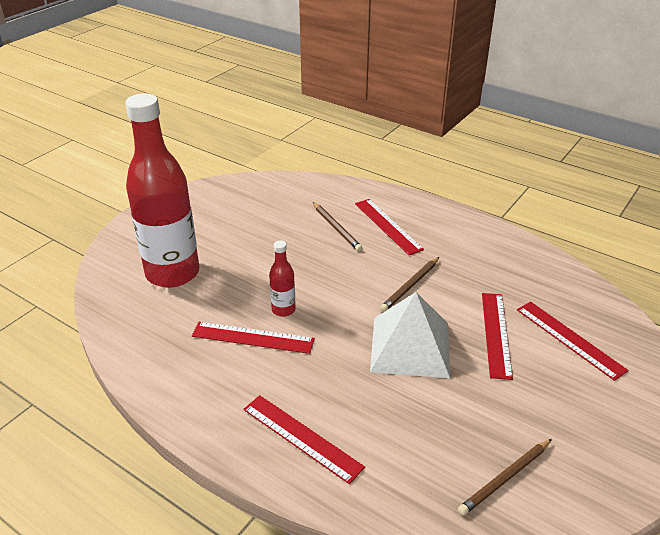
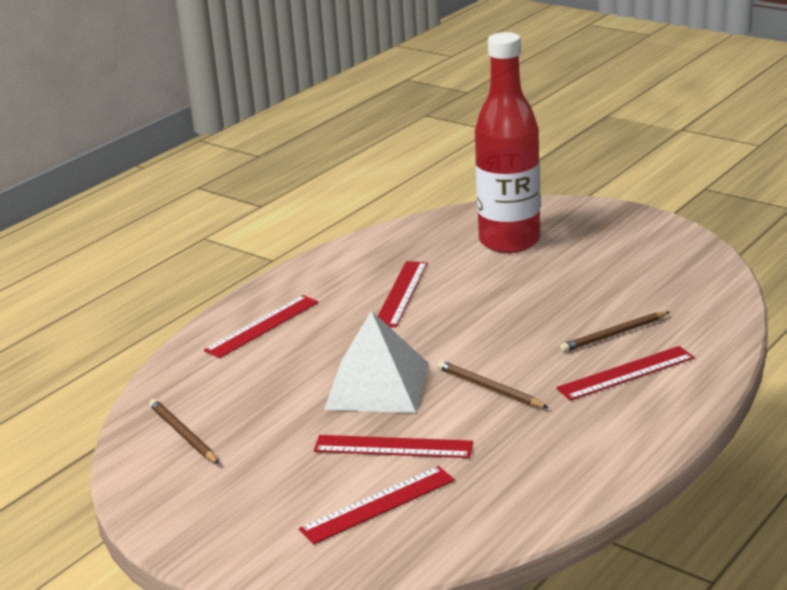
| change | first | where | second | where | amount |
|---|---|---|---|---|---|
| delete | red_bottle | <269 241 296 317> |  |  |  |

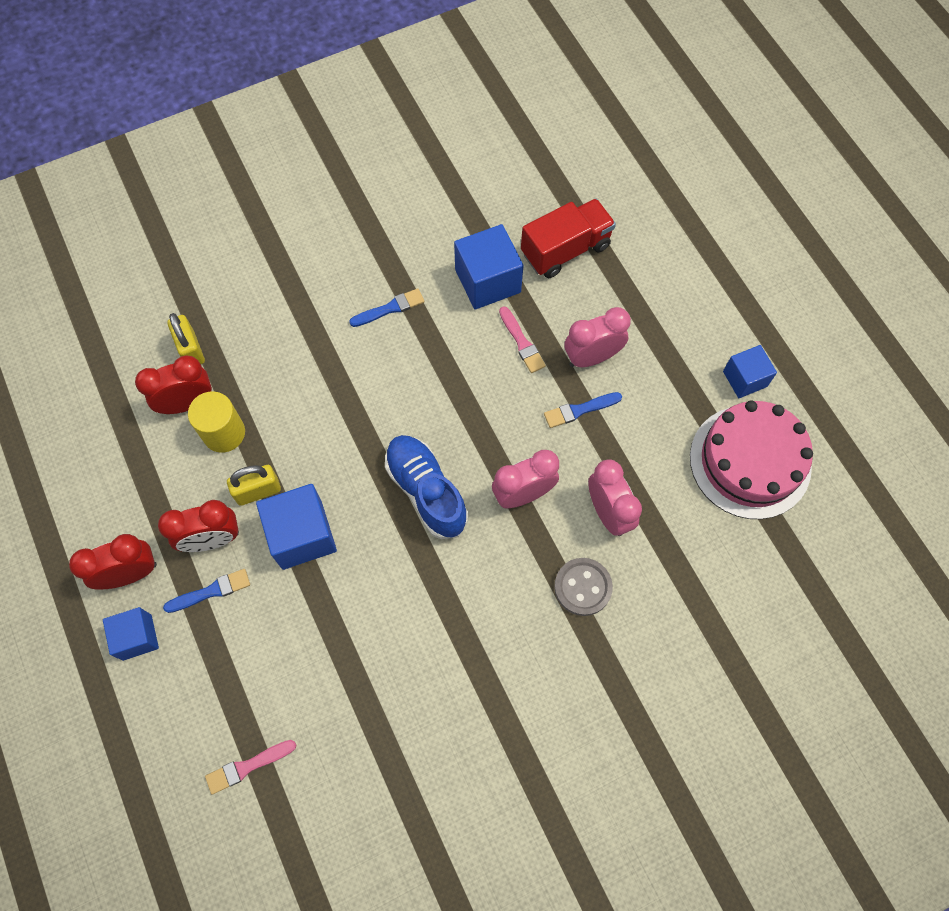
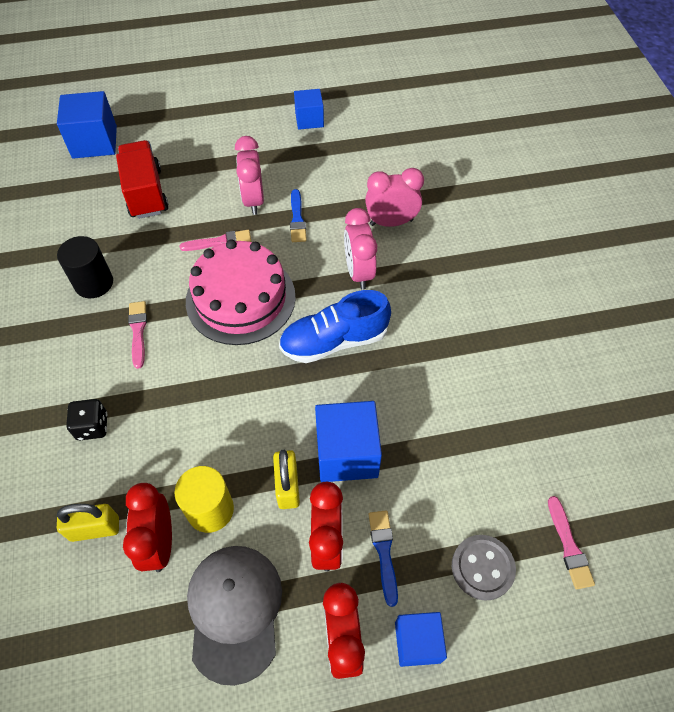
| change | first | where | second | where | amount |
|---|---|---|---|---|---|
| move | blue_cube | <454 224 524 309> |  | <57 91 117 159> |  |
| recolor | blue_brush | <349 288 425 327> | pink_brush | <128 301 147 369> |  |
| move | pink_cake | <690 400 813 519> |  | <186 239 296 345> |  |
| move | grey_button | <554 558 613 616> |  | <452 535 516 601> |  |
| insert |  |  | black_cylinder | <57 236 113 298> |  |
| insert |  |  | black_dice | <66 399 108 440> |  |
| insert |  |  | grey_cap | <187 546 282 686> |  |

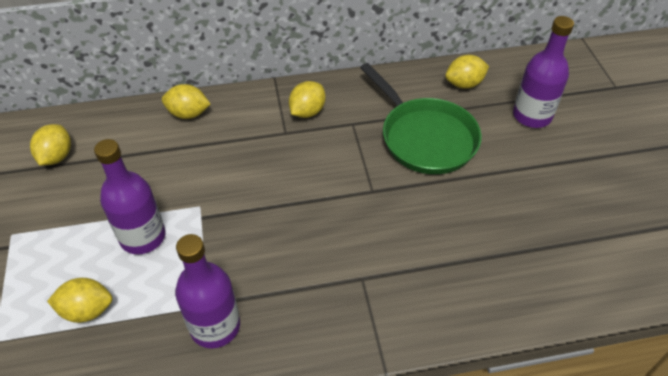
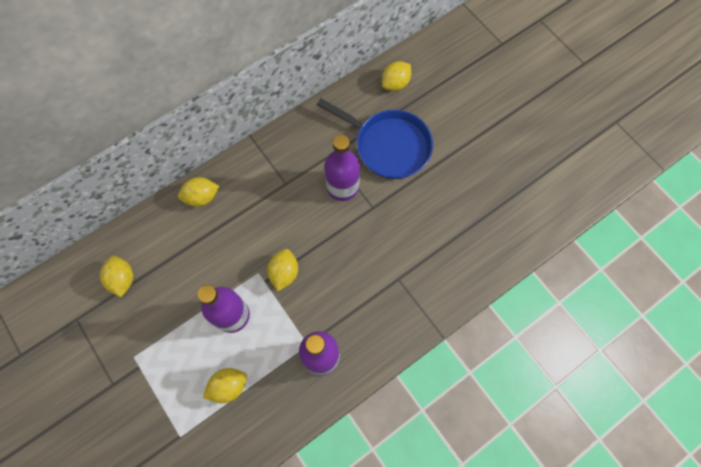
| change | first | where | second | where | amount |
|---|---|---|---|---|---|
| move | purple_bottle | <513 16 574 128> |  | <324 135 360 201> |  |
| recolor | green_pan | <360 63 482 174> | blue_pan | <317 99 433 179> |  |
| move | yellow_lemon | <289 81 326 118> |  | <267 249 298 291> |  |

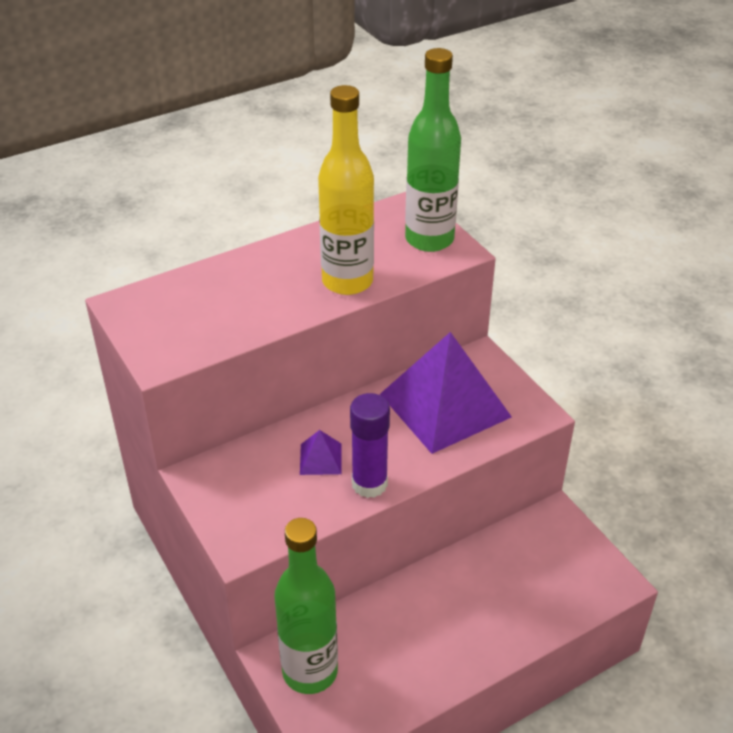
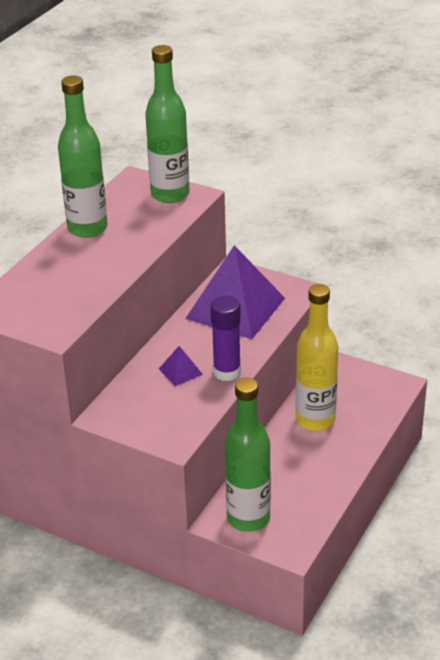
| change | first | where | second | where | amount |
|---|---|---|---|---|---|
| move | yellow_bottle | <318 85 374 295> |  | <295 284 338 431> |  |
| insert |  |  | green_bottle | <58 75 107 238> |  |

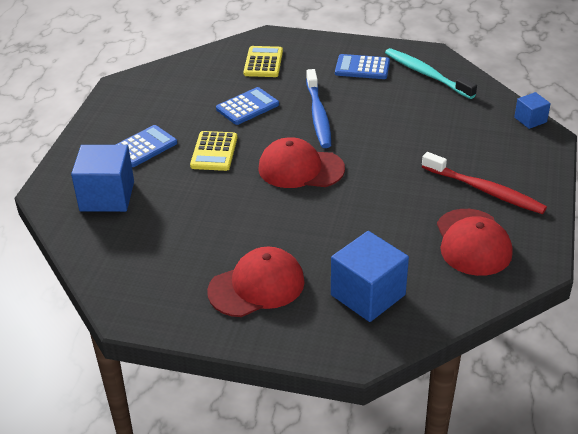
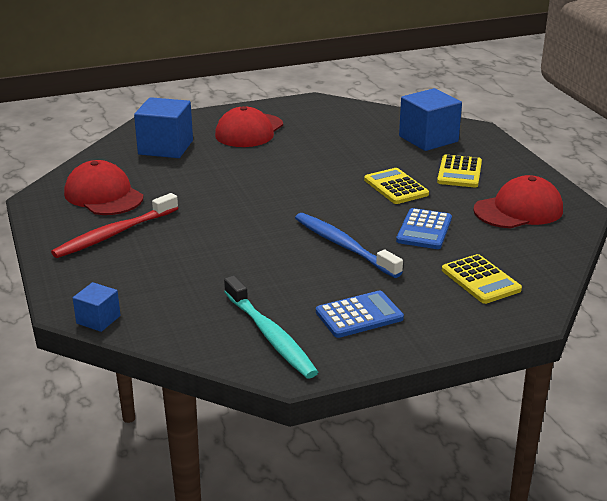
| change | first | where | second | where | amount |
|---|---|---|---|---|---|
| rotate | turquoise_toothbrush | <385 48 477 99> |  | <224 276 318 378> | 45 degrees clockwise |
| recolor | blue_calculator | <116 125 177 167> | yellow_calculator | <437 154 482 188> |  |
| move | red_cap | <258 137 345 188> |  | <473 175 563 228> |  |
| rotate | red_toothbrush | <422 152 547 214> |  | <51 193 178 258> | 45 degrees counterclockwise |

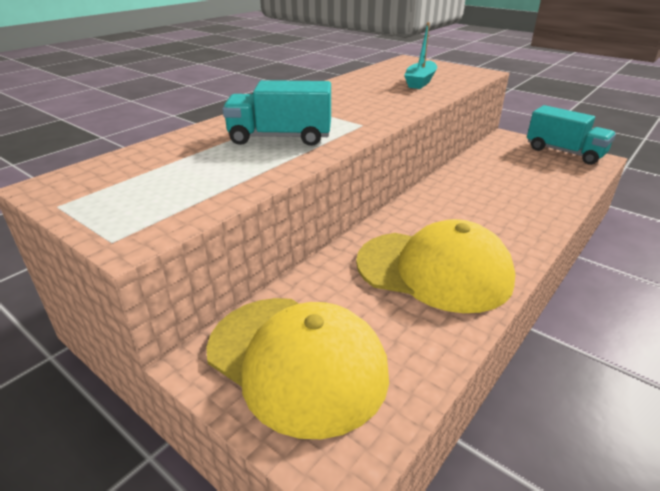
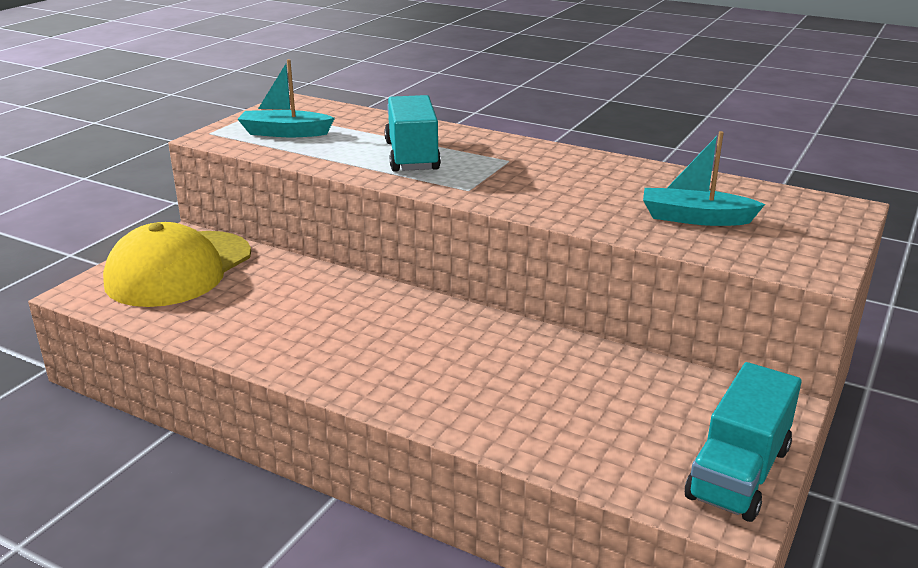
| change | first | where | second | where | amount |
|---|---|---|---|---|---|
| delete | yellow_cap | <356 219 515 313> |  |  |  |
| insert |  |  | turquoise_boat | <238 59 335 137> |  |

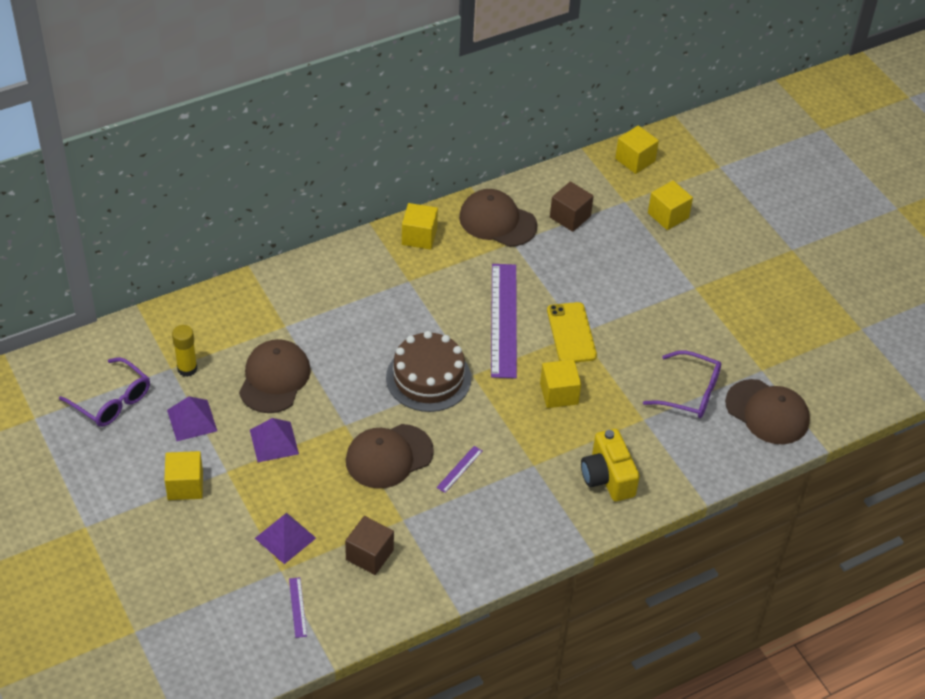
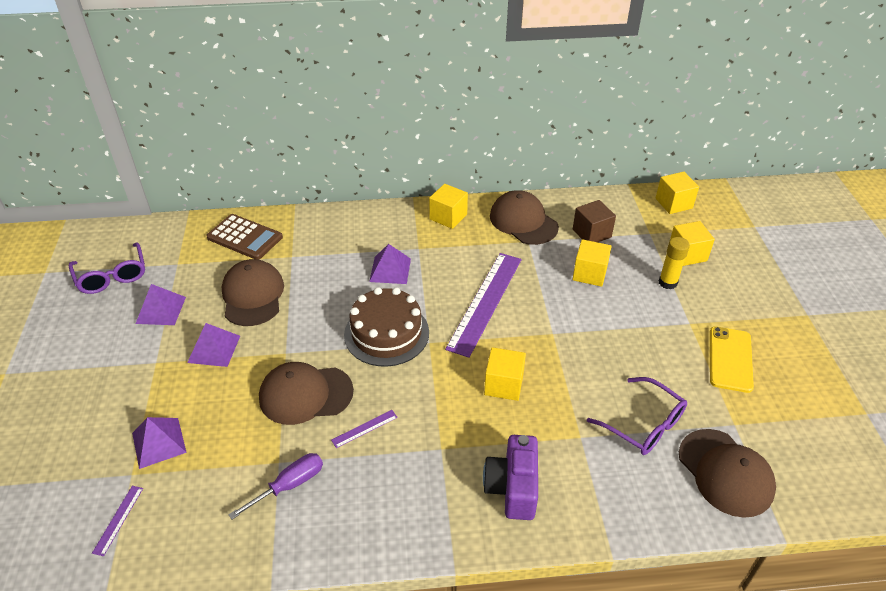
| change | first | where | second | where | amount |
|---|---|---|---|---|---|
| move | yellow_phone | <547 302 597 362> |  | <710 326 754 393> |  |
| move | yellow_glue_stick | <172 325 198 377> |  | <659 237 690 289> |  |
| rotate | brown_cap | <239 339 311 413> |  | <222 259 284 326> | 45 degrees counterclockwise |
| recolor | yellow_camera | <581 429 640 501> | purple_camera | <483 435 538 520> |  |
| move | yellow_cube | <164 451 203 500> |  | <572 239 612 287> |  |
| delete | brown_cube | <345 516 394 575> |  |  |  |
| insert |  |  | brown_calculator | <206 214 283 260> |  |
| insert |  |  | purple_pyramid | <369 244 411 284> |  |
| insert |  |  | purple_screwdriver | <228 453 323 520> |  |

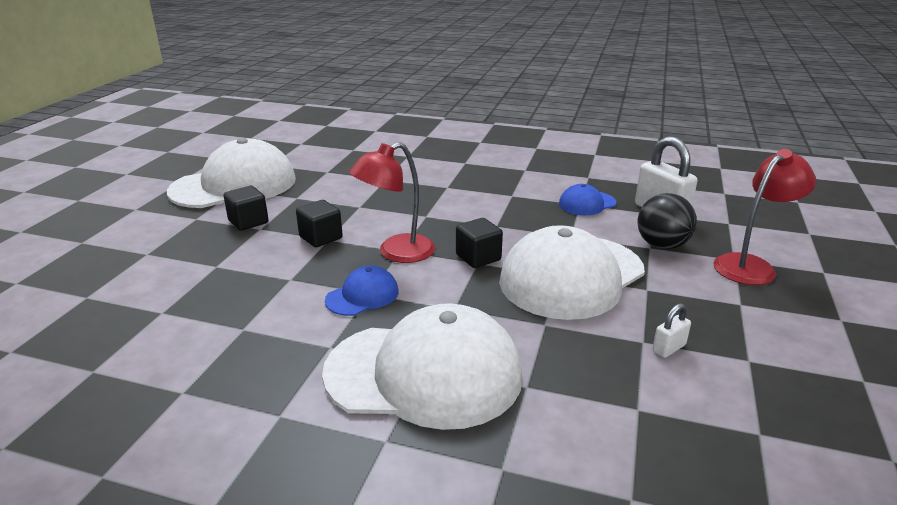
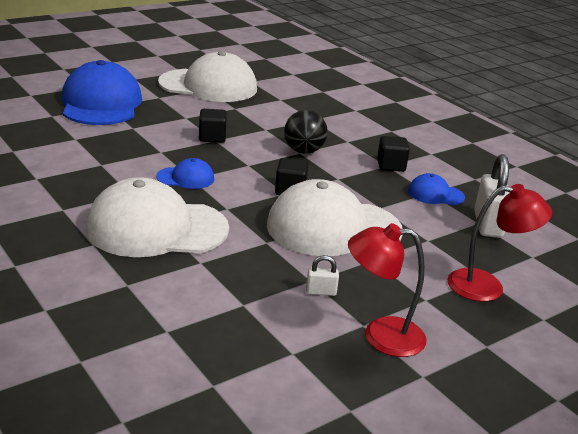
| change | first | where | second | where | amount |
|---|---|---|---|---|---|
| move | red_lamp | <349 142 435 263> |  | <348 223 426 357> |  |
| move | black_cube | <223 186 269 231> |  | <377 136 410 172> |  |
| move | black_ball | <637 193 697 249> |  | <284 110 328 154> |  |
| rotate | white_cap | <322 303 523 430> |  | <86 177 229 257> | 135 degrees clockwise |
| insert |  |  | blue_cap | <62 60 142 125> |  |

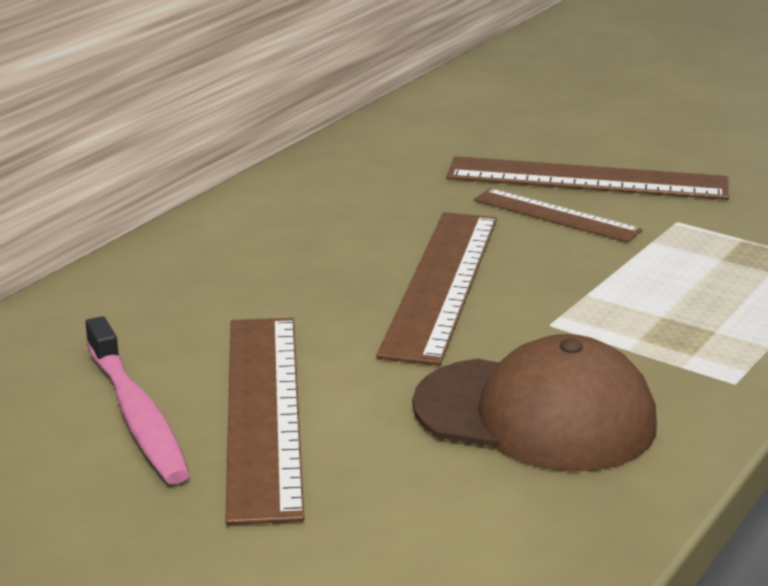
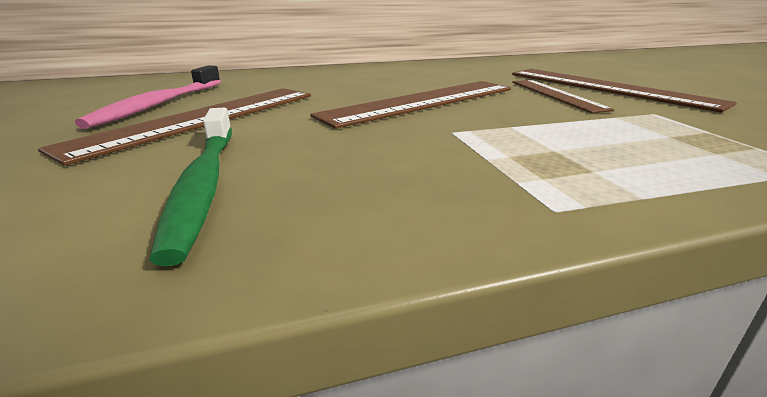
| change | first | where | second | where | amount |
|---|---|---|---|---|---|
| delete | brown_cap | <412 334 657 472> |  |  |  |
| insert |  |  | green_toothbrush | <149 108 232 266> |  |

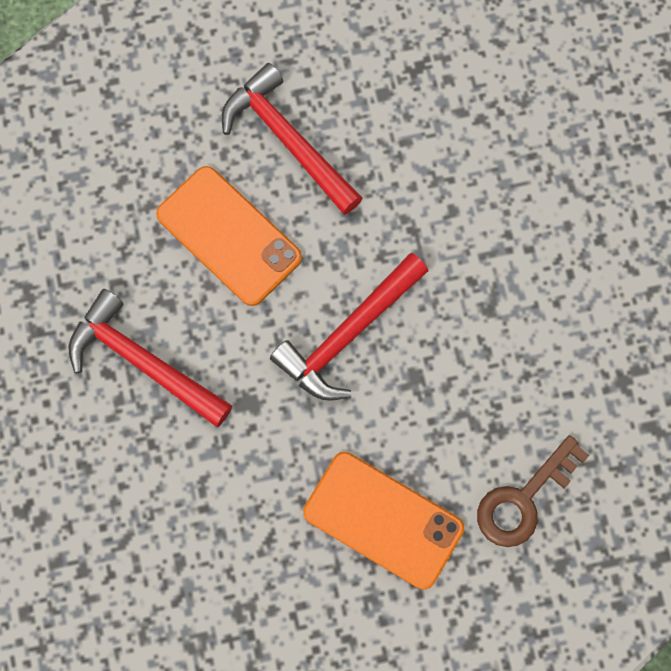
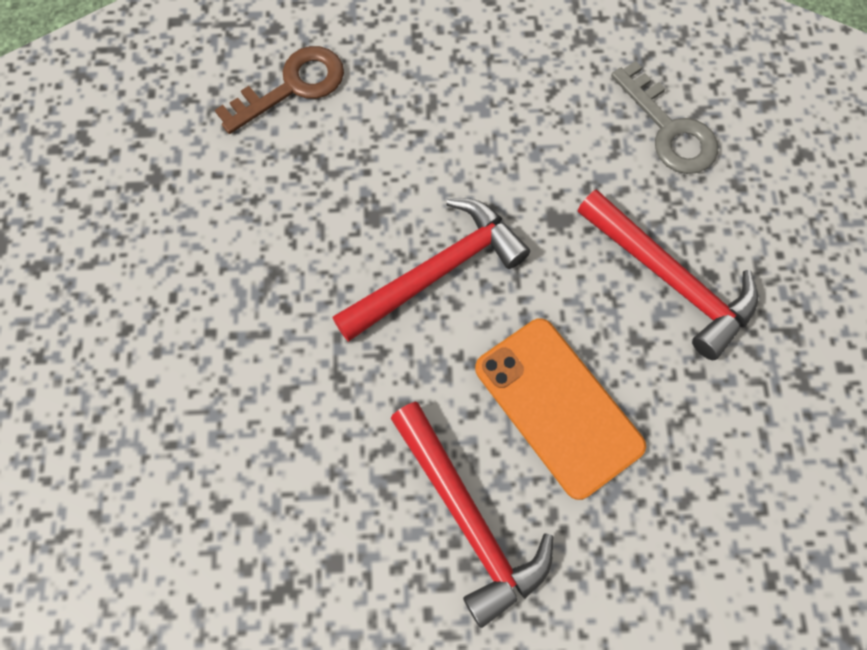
| change | first | where | second | where | amount |
|---|---|---|---|---|---|
| delete | orange_phone | <303 452 465 590> |  |  |  |
| insert |  |  | grey_key | <611 61 718 174> |  |

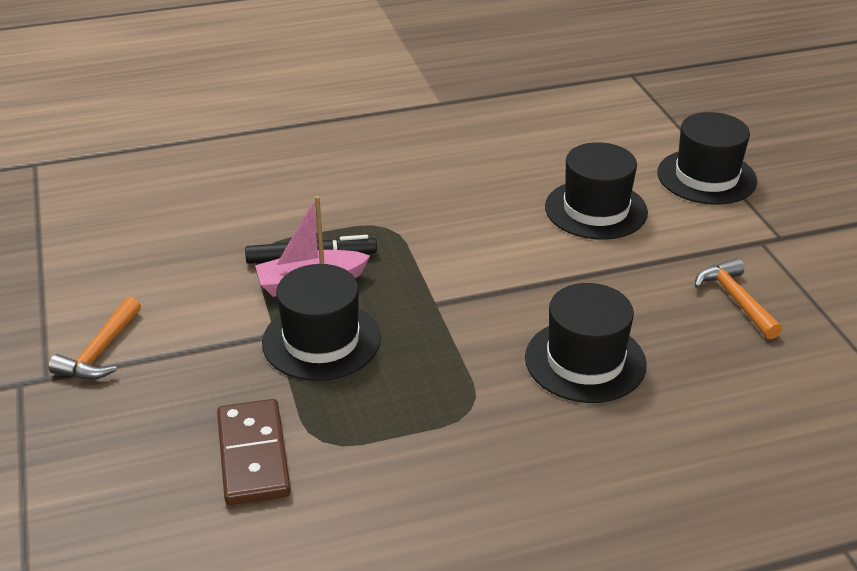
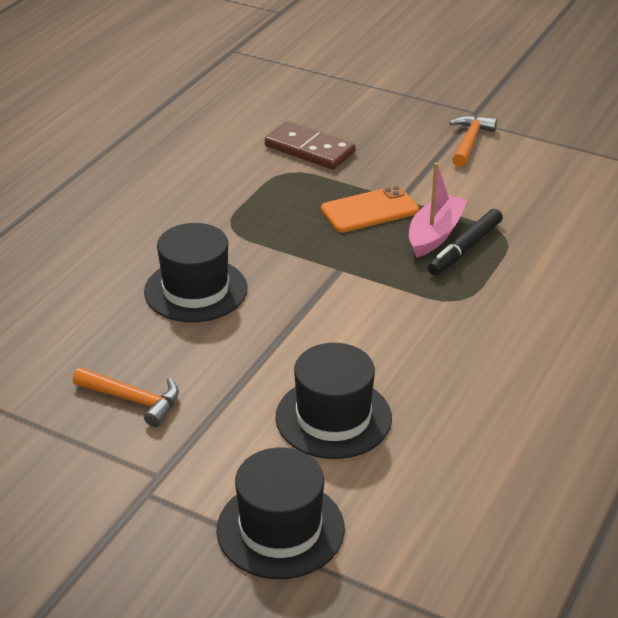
| change | first | where | second | where | amount |
|---|---|---|---|---|---|
| replace | black_hat | <262 264 381 381> | orange_phone | <321 185 419 233> |  |
| rotate | orange_hammer | <48 297 141 380> |  | <449 115 497 167> | 45 degrees clockwise |

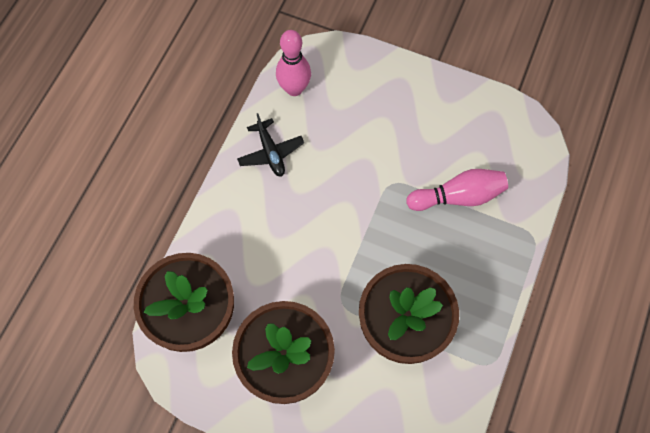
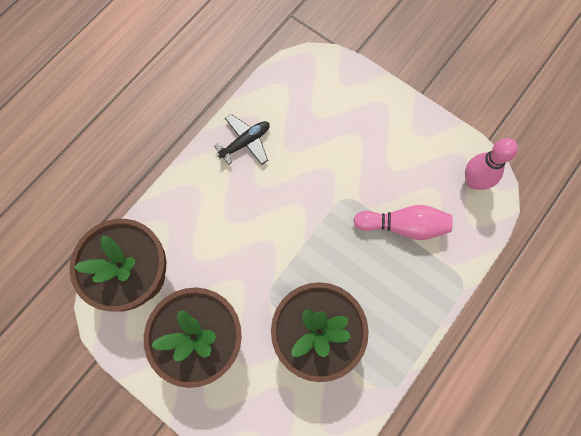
| change | first | where | second | where | amount |
|---|---|---|---|---|---|
| move | pink_bowling_pin | <276 30 311 96> |  | <465 138 518 190> |  |
| rotate | black_plane | <237 113 304 177> |  | <214 114 270 165> | 120 degrees counterclockwise |

